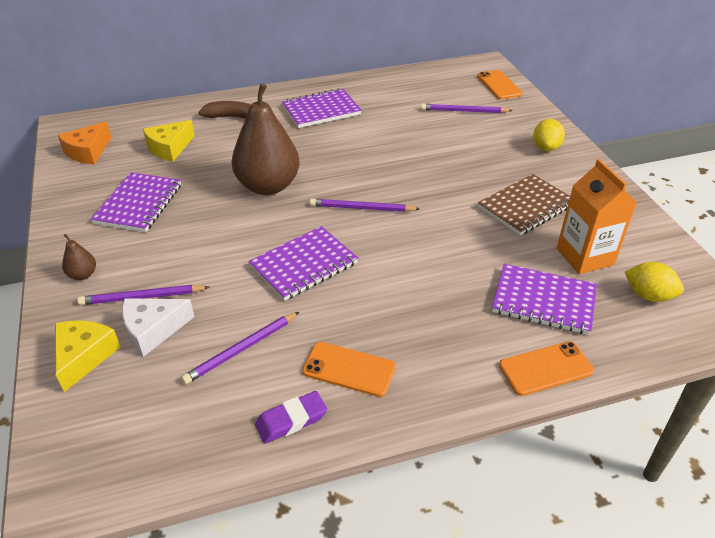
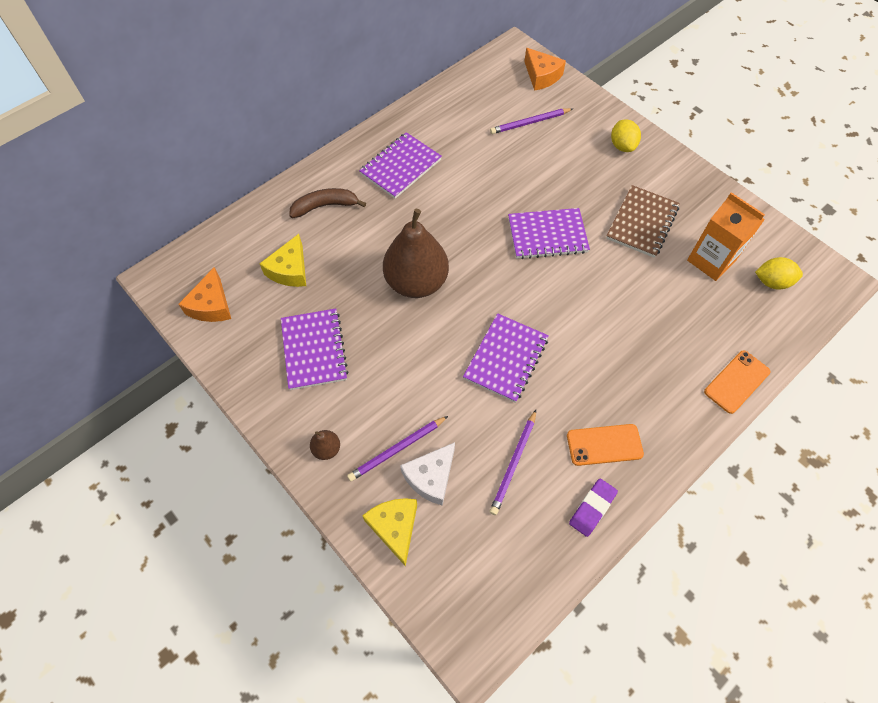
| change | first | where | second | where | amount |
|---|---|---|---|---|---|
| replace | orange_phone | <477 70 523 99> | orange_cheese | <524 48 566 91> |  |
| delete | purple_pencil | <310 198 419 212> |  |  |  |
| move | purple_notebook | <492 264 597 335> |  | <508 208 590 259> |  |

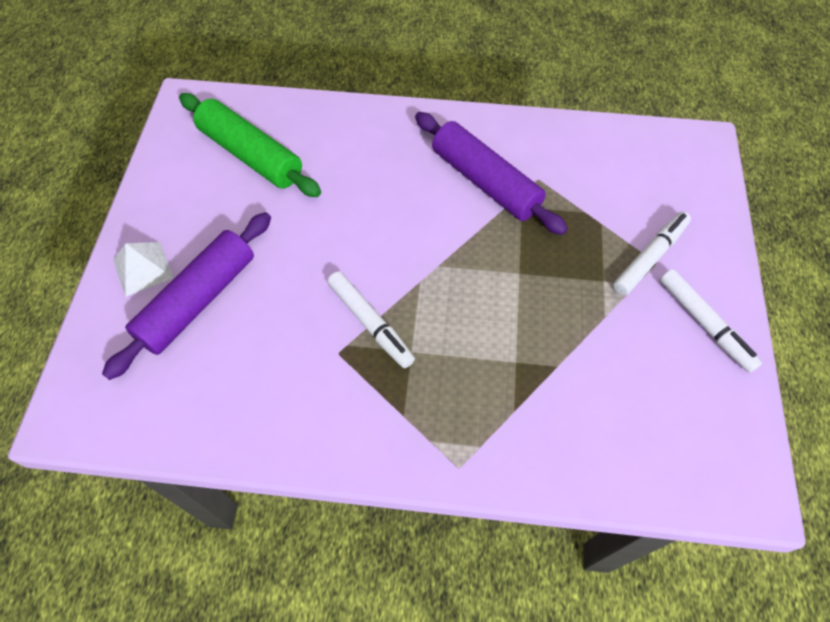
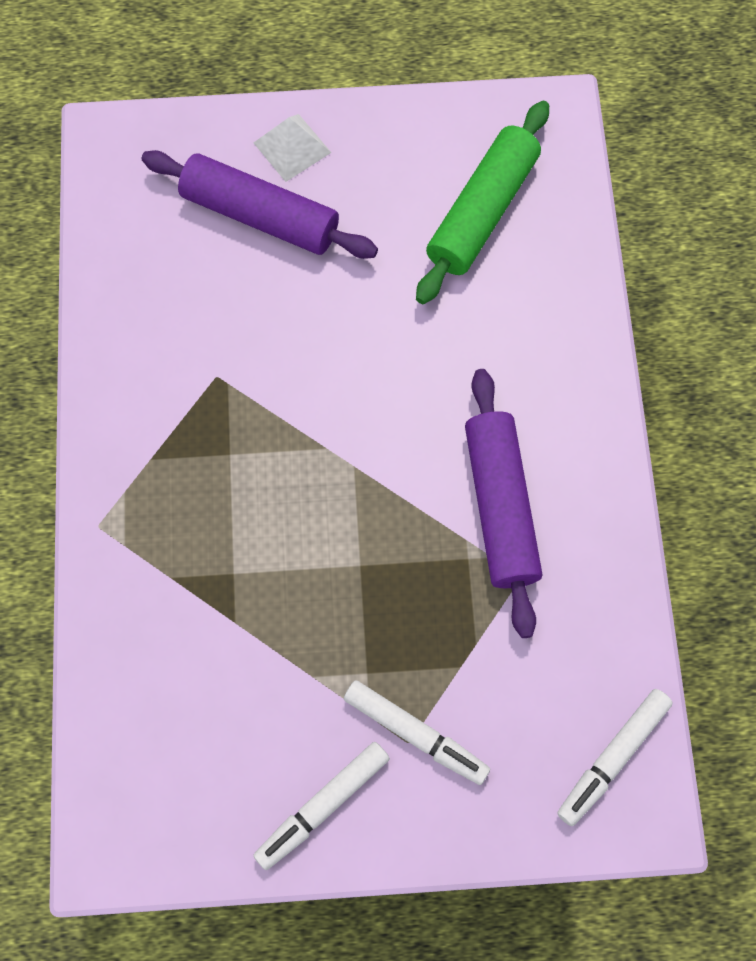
| change | first | where | second | where | amount |
|---|---|---|---|---|---|
| rotate | purple_rolling_pin | <415 112 568 235> |  | <465 369 542 638> | 45 degrees counterclockwise |
| move | white_marker | <327 271 415 368> |  | <557 689 673 826> |  |

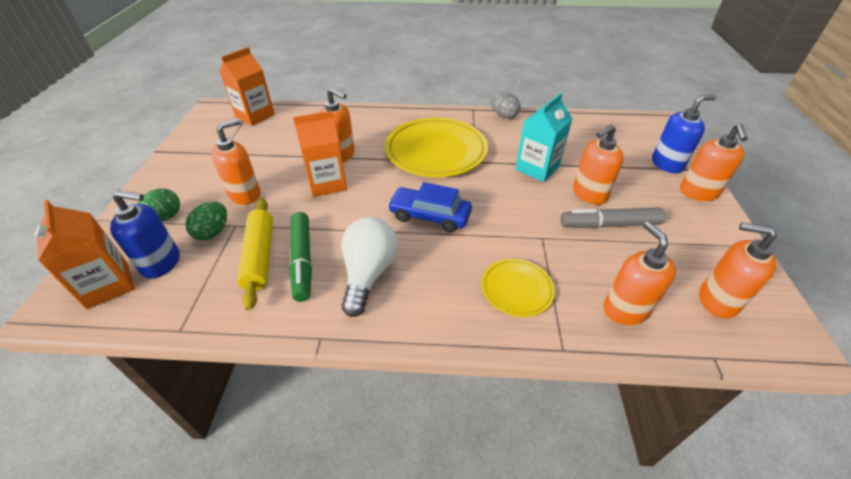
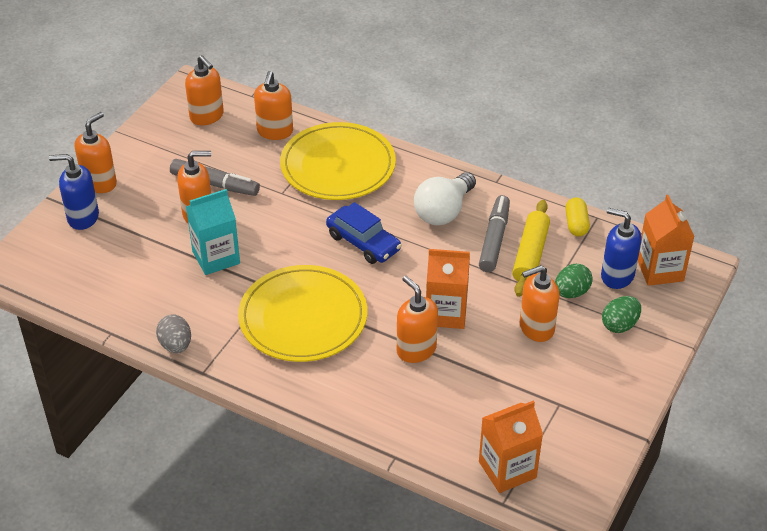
| change | first | where | second | where | amount |
|---|---|---|---|---|---|
| recolor | green_marker | <289 212 312 302> | grey_marker | <479 195 510 272> |  |
| resize | yellow_plate | <481 259 555 317> |  | <280 122 396 200> | x1.96 |
| insert |  |  | yellow_capsule | <565 197 590 236> |  |

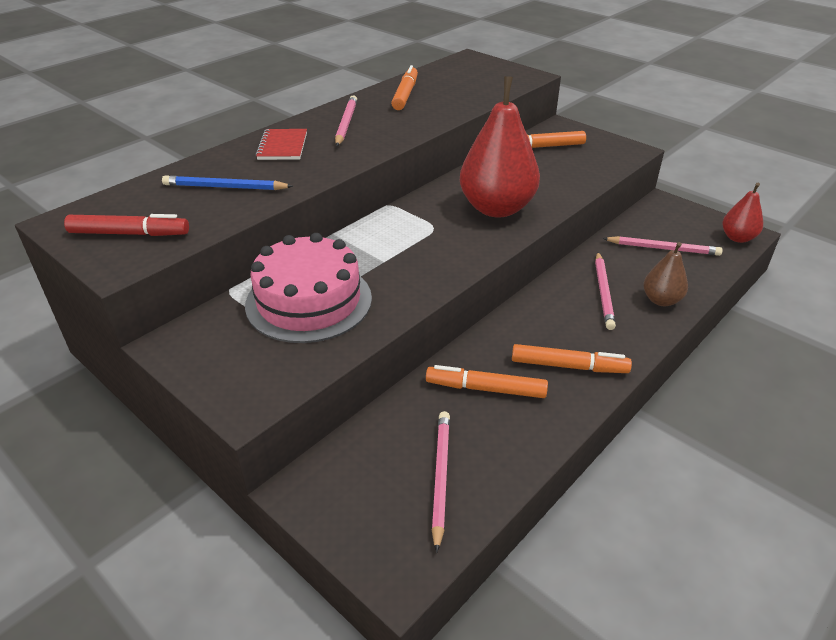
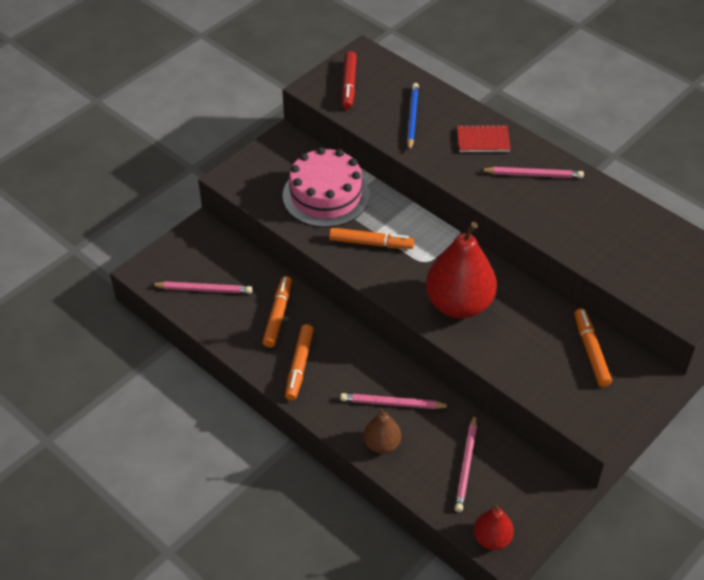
| change | first | where | second | where | amount |
|---|---|---|---|---|---|
| move | orange_marker | <391 65 418 110> |  | <329 227 414 249> |  |

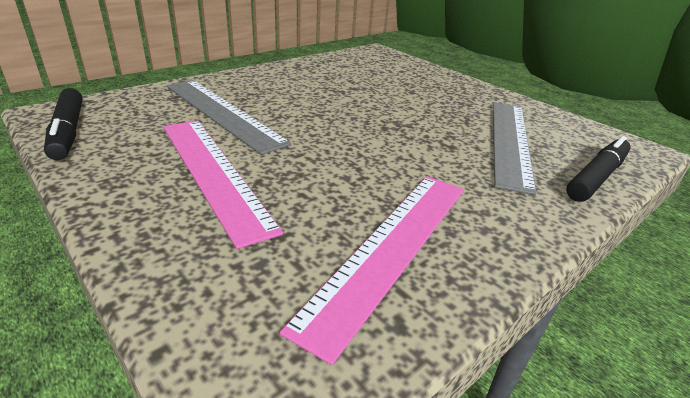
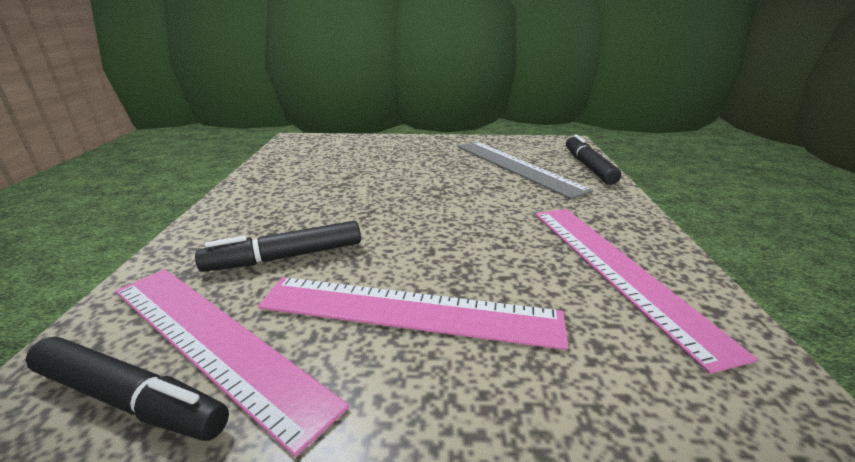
| change | first | where | second | where | amount |
|---|---|---|---|---|---|
| replace | grey_ruler | <167 80 292 155> | black_marker | <195 221 361 272> |  |
| insert |  |  | pink_ruler | <116 269 349 457> |  |

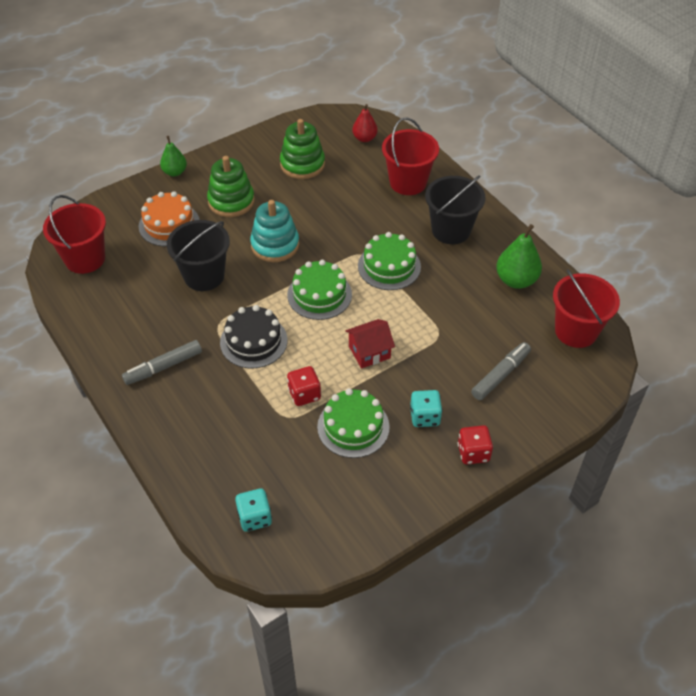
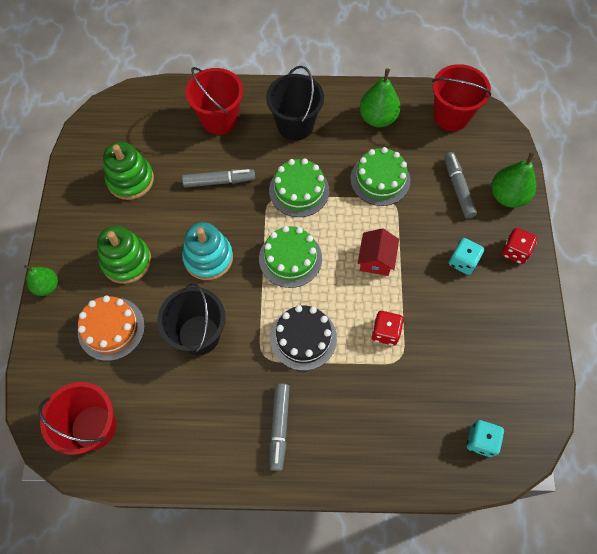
| change | first | where | second | where | amount |
|---|---|---|---|---|---|
| delete | red_pear | <352 104 378 142> |  |  |  |
| move | green_cake | <317 388 390 458> |  | <350 147 410 206> |  |
| insert |  |  | green_pear | <492 151 536 208> |  |
| insert |  |  | grey_marker | <182 169 255 187> |  |

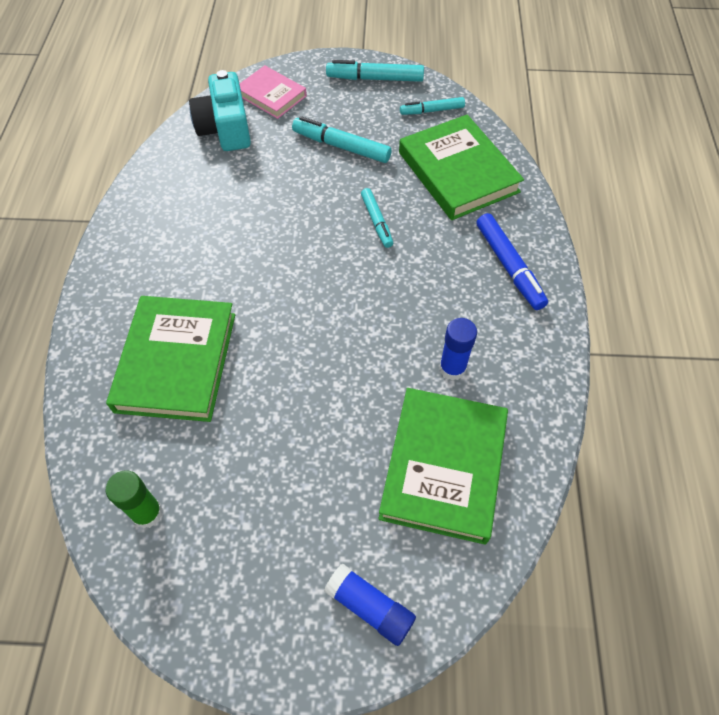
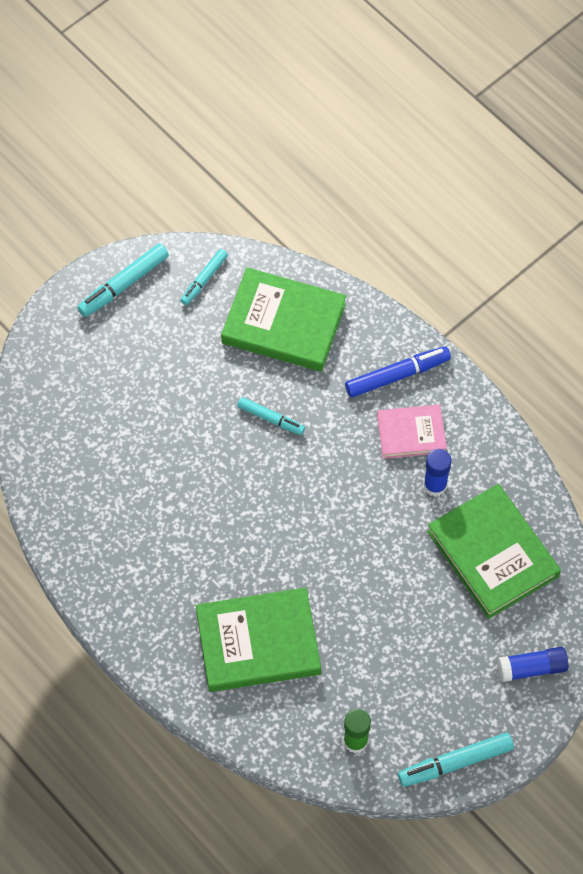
| change | first | where | second | where | amount |
|---|---|---|---|---|---|
| move | pink_book | <240 65 307 119> |  | <377 404 447 459> |  |
| delete | turquoise_camera | <189 70 251 151> |  |  |  |
| move | turquoise_marker | <292 116 392 163> |  | <398 732 514 787> |  |
| rotate | blue_marker | <477 213 548 310> |  | <345 346 451 397> | 45 degrees counterclockwise |
| rotate | green_book | <106 296 235 422> |  | <196 587 321 692> | 60 degrees counterclockwise |

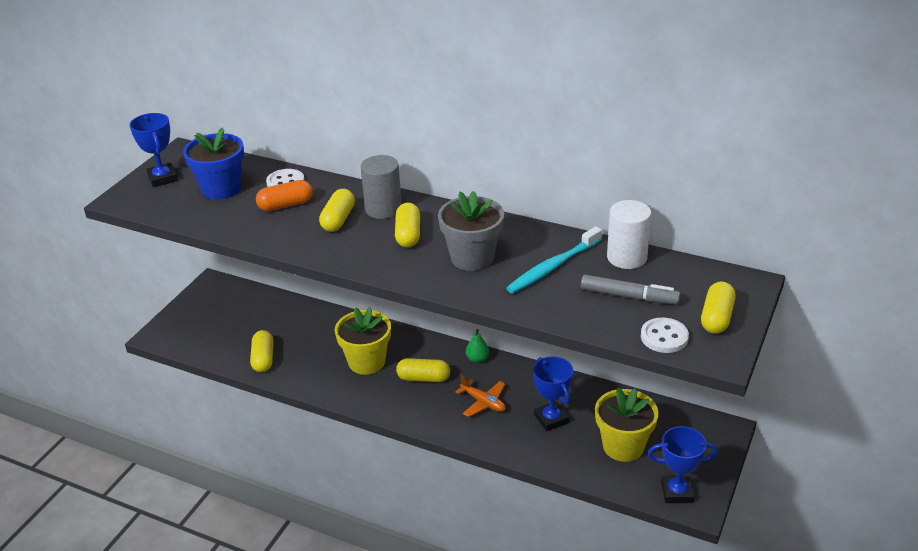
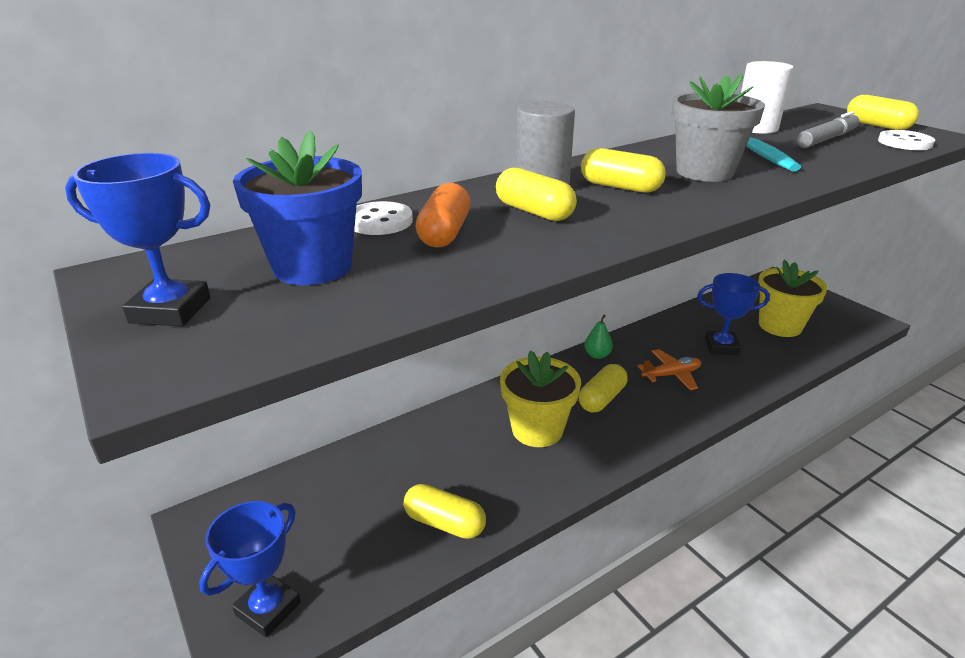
| change | first | where | second | where | amount |
|---|---|---|---|---|---|
| move | blue_trophy | <648 426 718 503> |  | <199 501 301 637> |  |

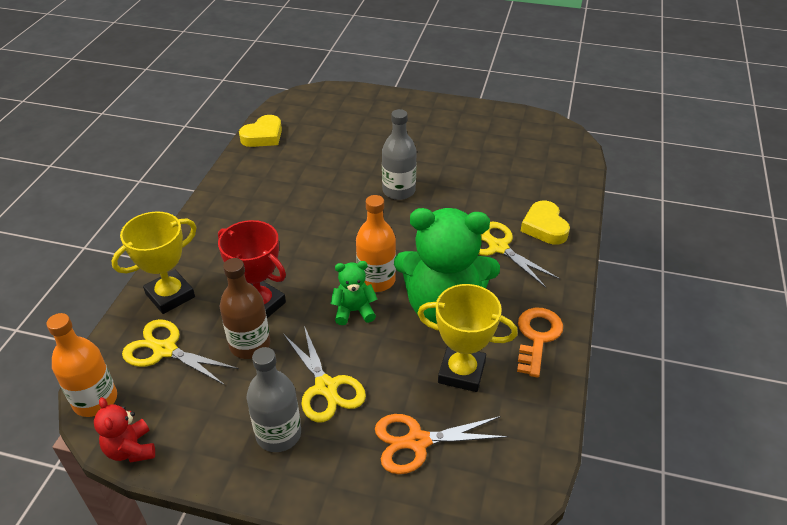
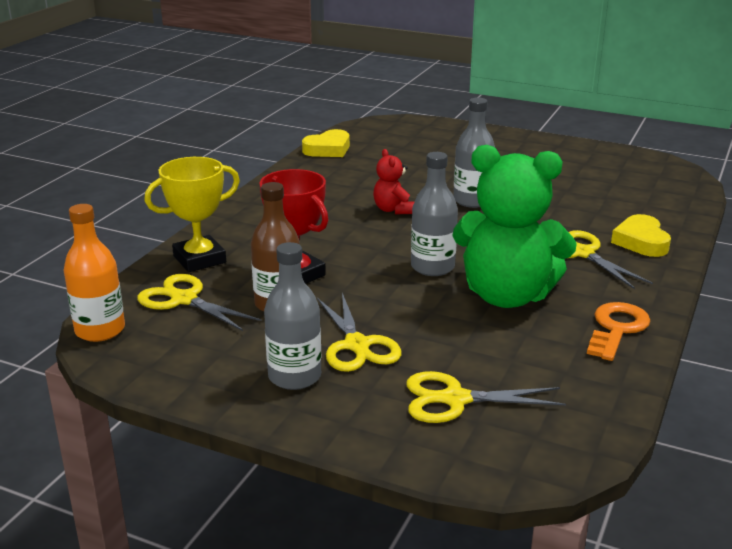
| change | first | where | second | where | amount |
|---|---|---|---|---|---|
| recolor | orange_bottle | <356 195 396 292> | grey_bottle | <411 152 458 276> |  |
| delete | green_teddy_bear | <331 261 377 325> |  |  |  |
| delete | yellow_trophy | <417 284 518 392> |  |  |  |
| move | red_teddy_bear | <94 397 155 463> |  | <373 149 414 215> |  |
| recolor | orange_scissors | <375 414 508 474> | yellow_scissors | <406 371 566 423> |  |

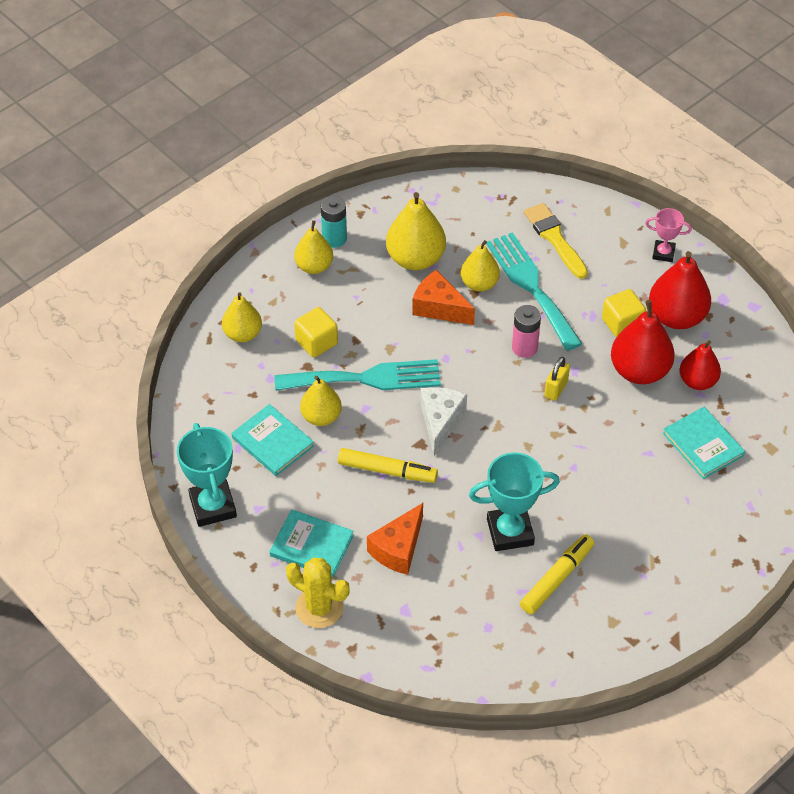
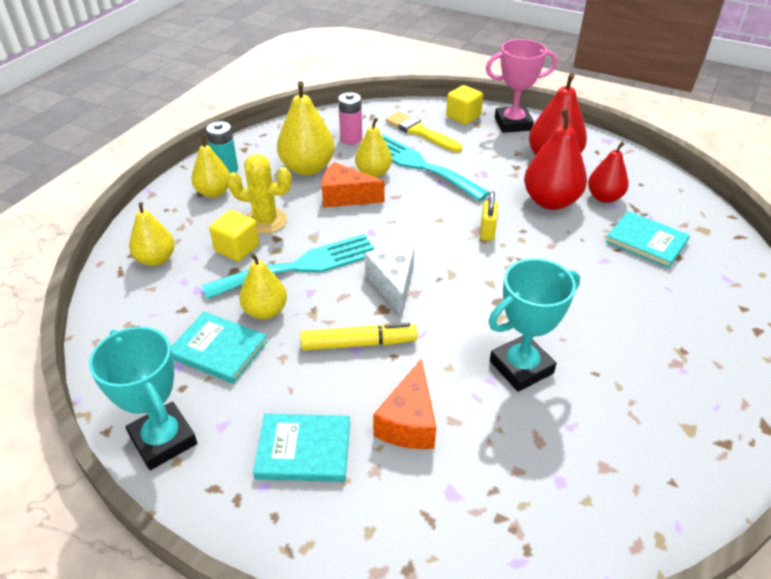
| change | first | where | second | where | amount |
|---|---|---|---|---|---|
| resize | pink_trophy | <645 208 692 262> |  | <486 39 557 133> | x1.75 |
| move | yellow_cube | <602 289 646 338> |  | <446 85 483 125> |  |
| move | pink_battery | <512 305 541 358> |  | <338 92 362 145> |  |
| delete | yellow_marker | <520 534 594 614> |  |  |  |
| move | yellow_cactus | <286 557 350 628> |  | <227 154 292 234> |  |

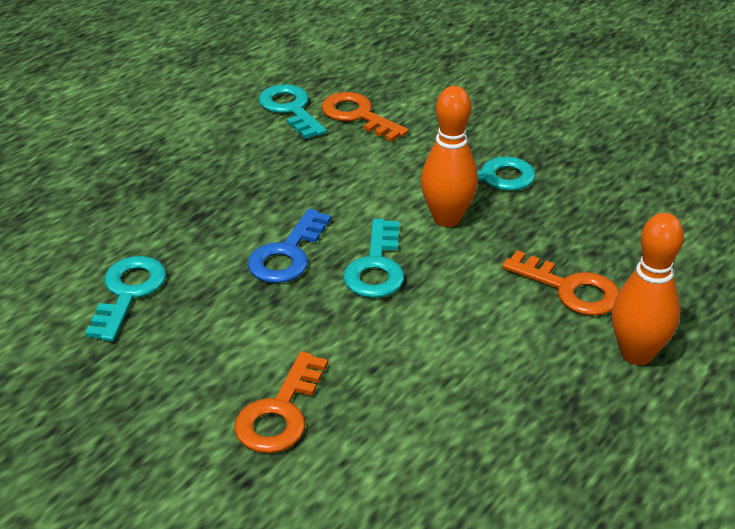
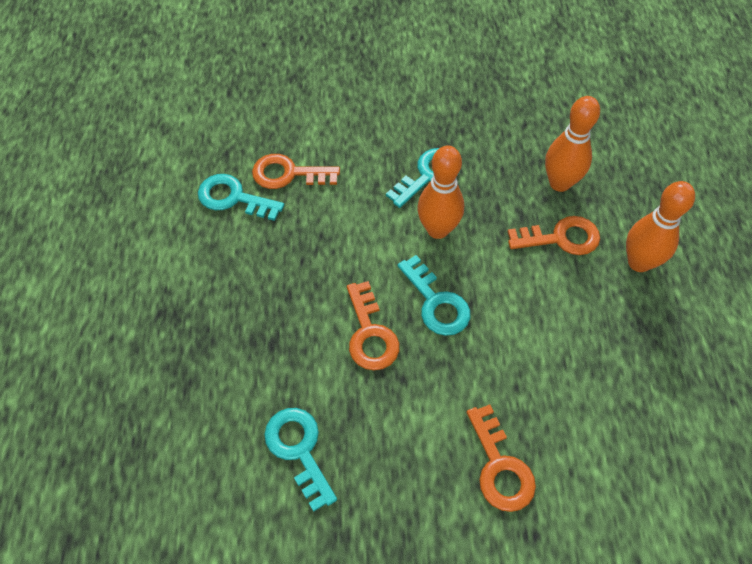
| change | first | where | second | where | amount |
|---|---|---|---|---|---|
| recolor | blue_key | <248 209 331 283> | orange_key | <347 281 399 370> |  |
| insert |  |  | orange_bowling_pin | <545 96 600 192> |  |

